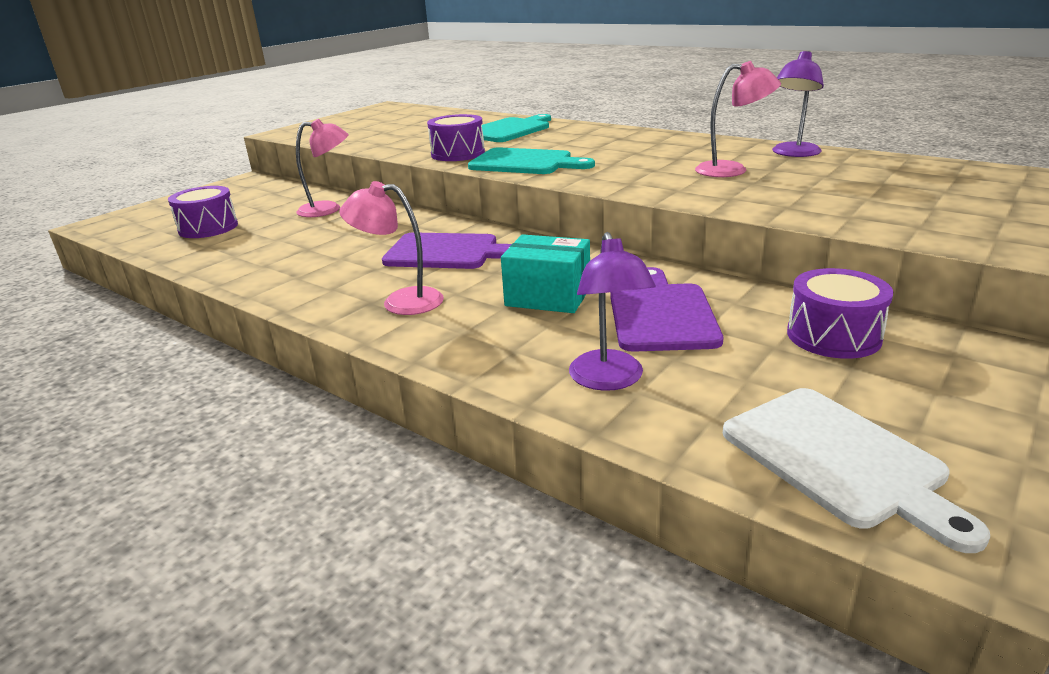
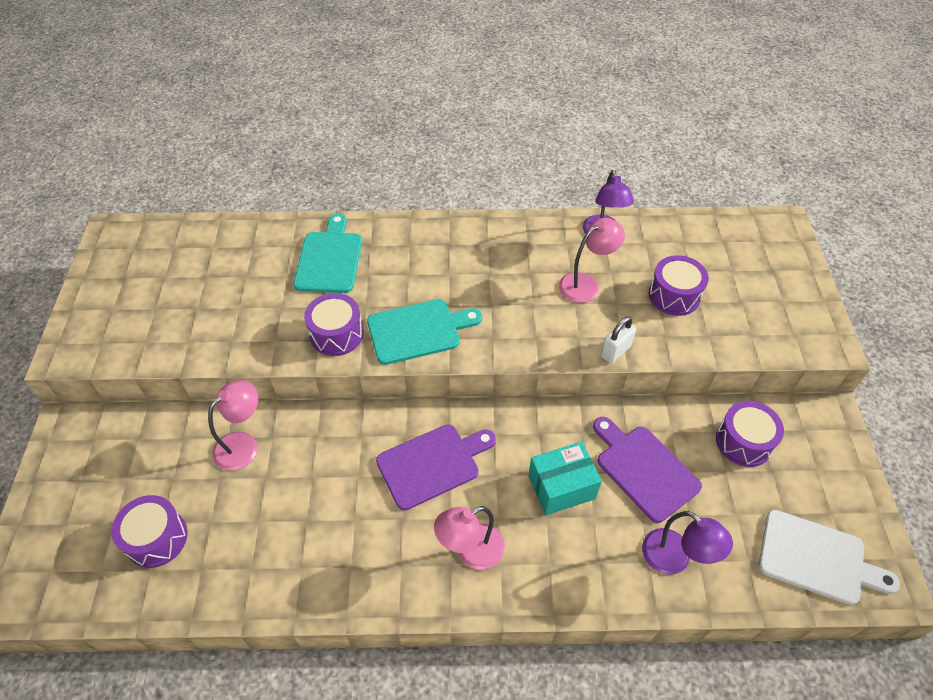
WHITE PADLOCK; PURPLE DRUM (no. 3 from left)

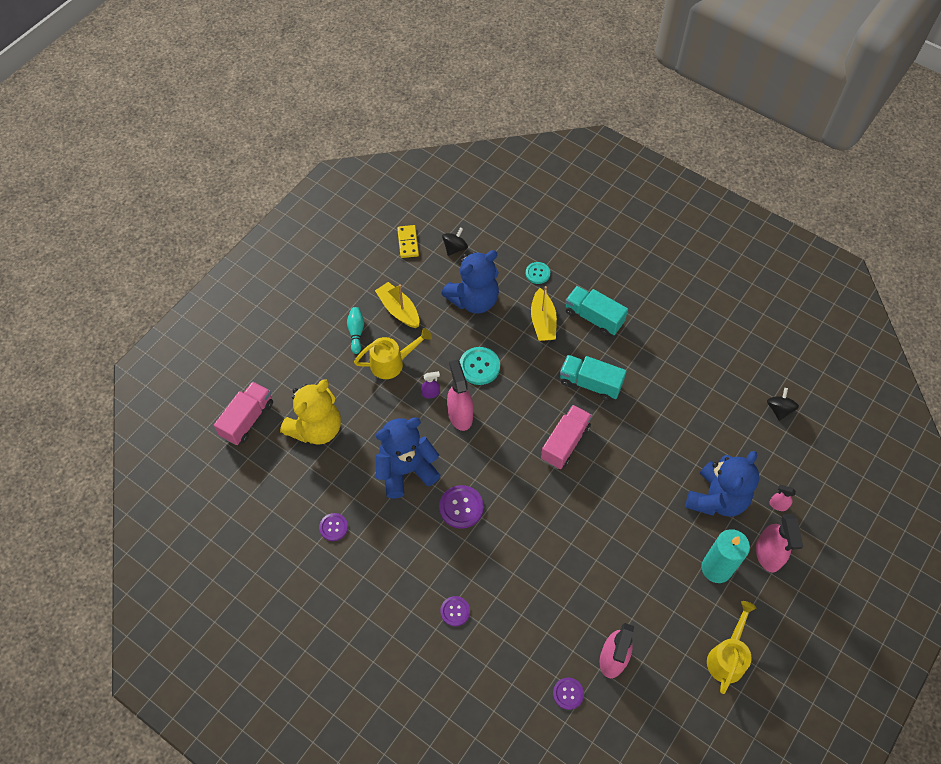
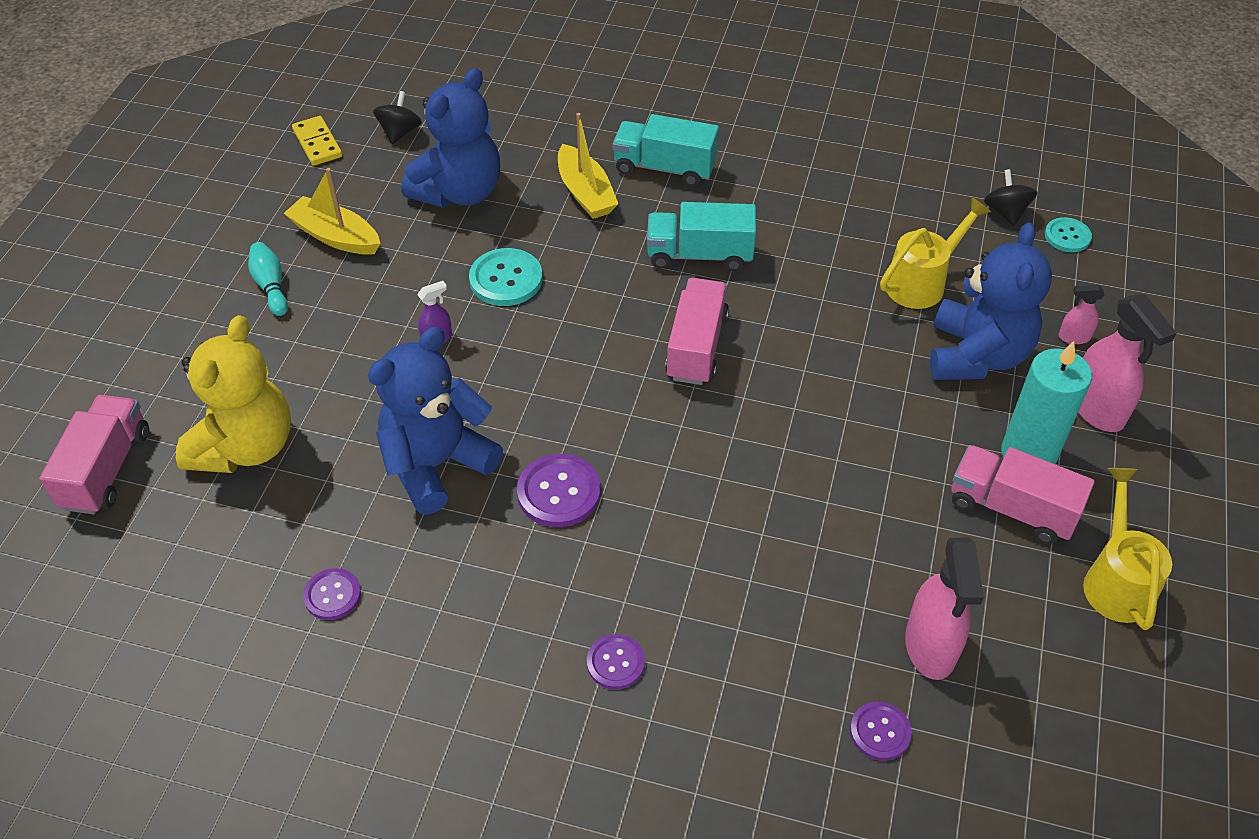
PINK SPRAY BOTTLE (no. 1 from left in the first image); PINK TRUCK (no. 3 from left); YELLOW WATERING CAN (no. 1 from left); TURQUOISE BUTTON (no. 2 from left)

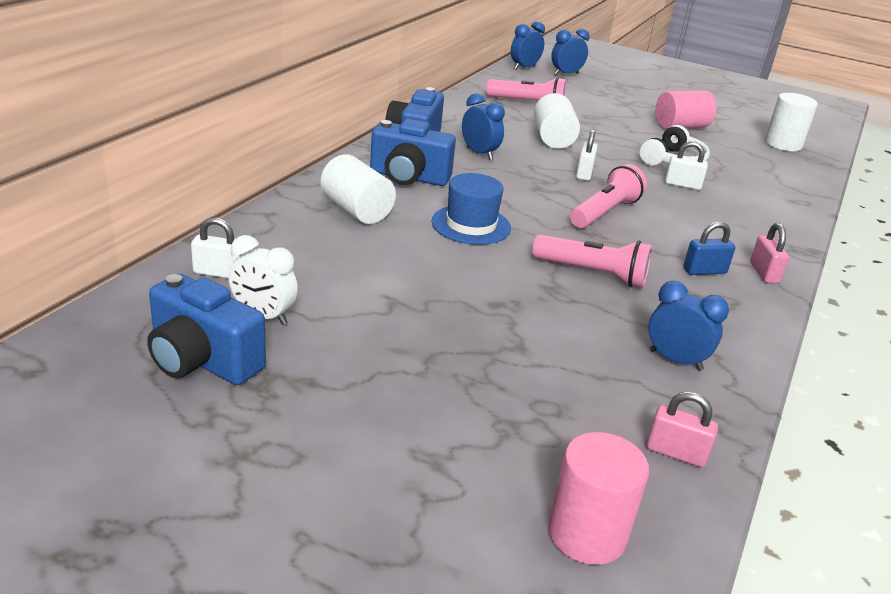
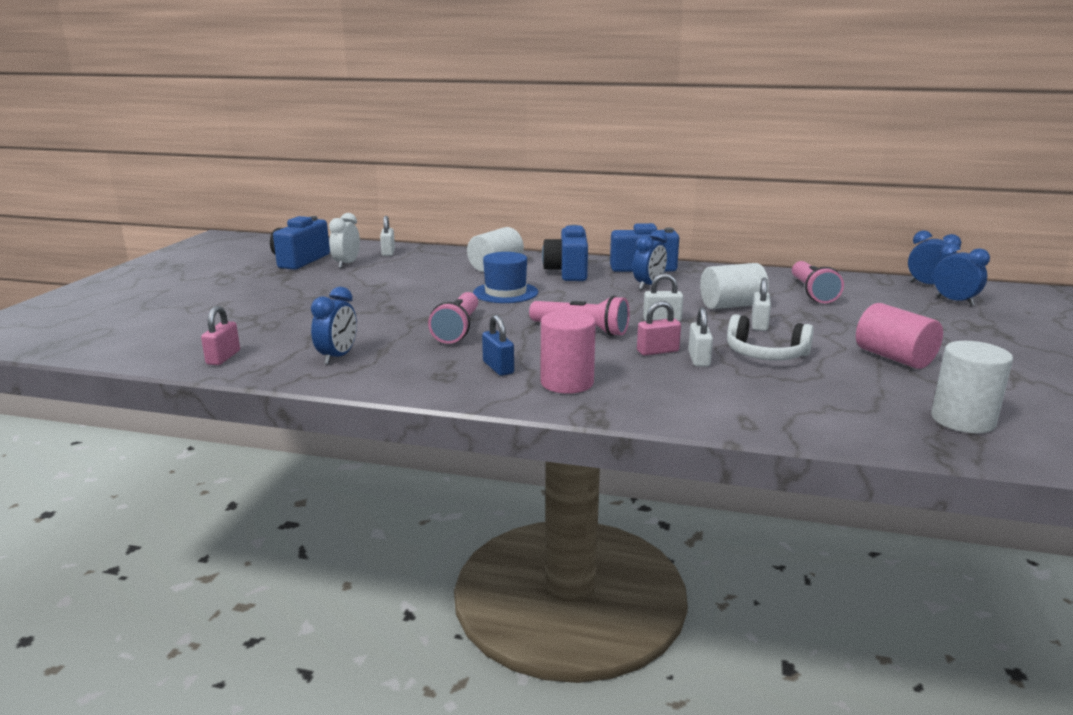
WHITE PADLOCK (no. 4 from left); PINK CYLINDER (no. 1 from left); PINK PADLOCK (no. 2 from left)

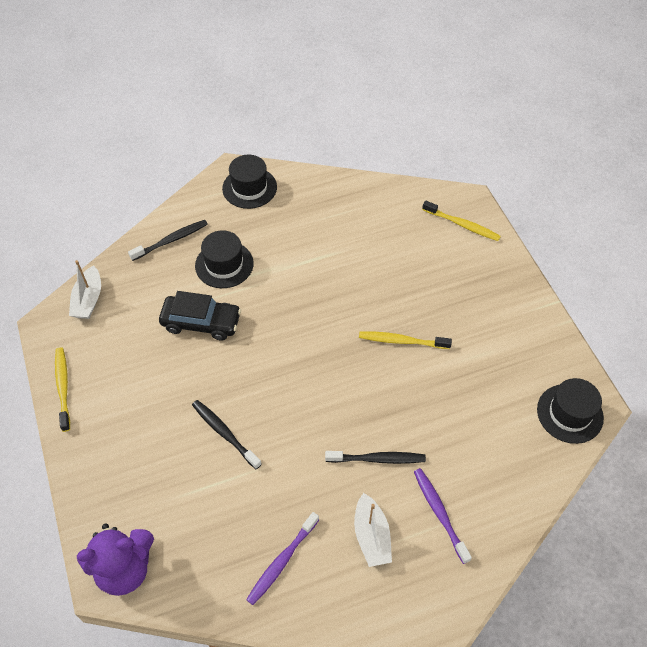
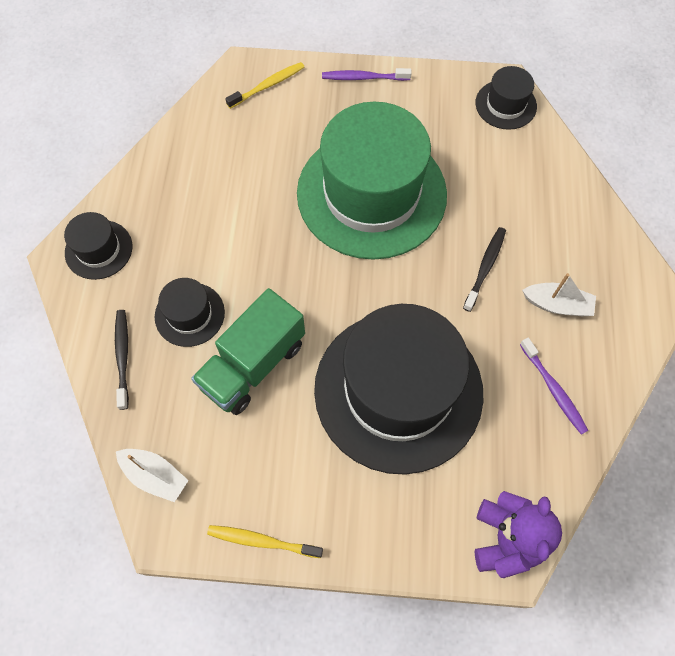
PURPLE TOOTHBRUSH (no. 1 from left); GREEN TRUCK; BLACK HAT (no. 3 from left); GREEN HAT

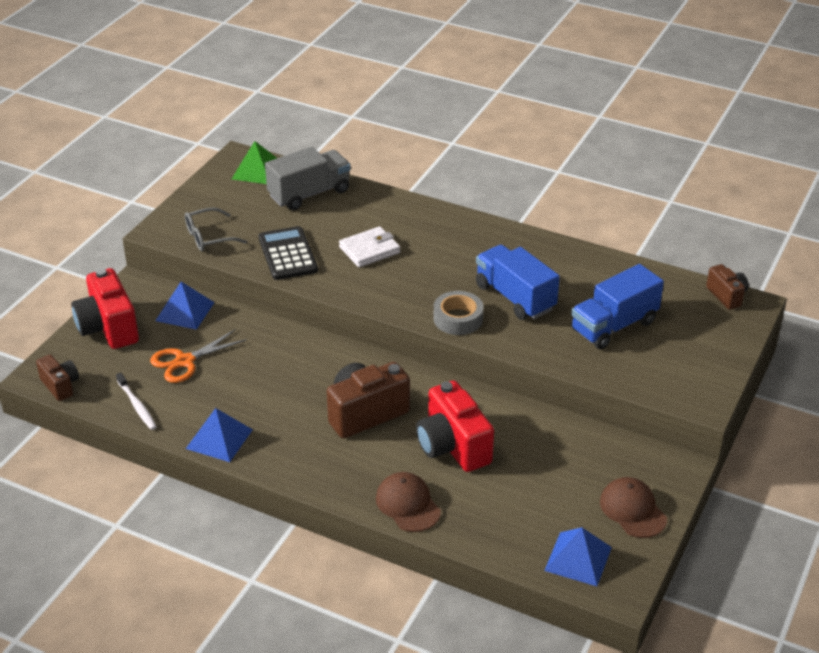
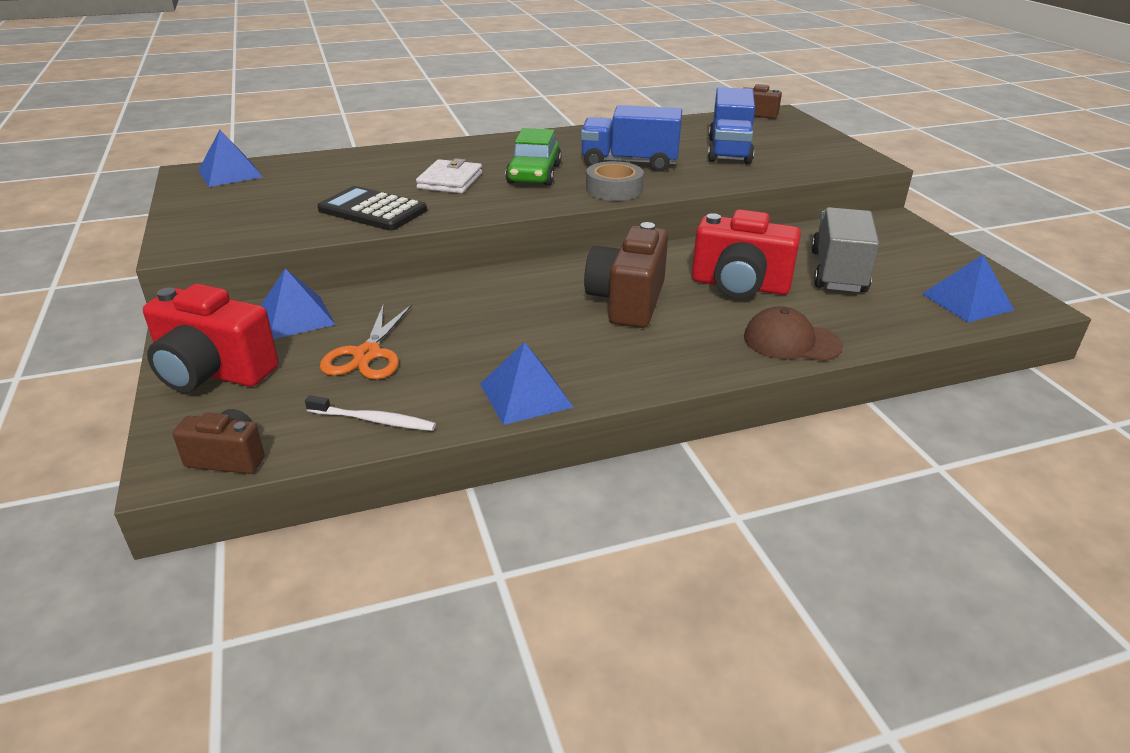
GREY GLASSES; BROWN CAP (no. 2 from left in the first image); GREEN CAR; GREY TRUCK; BLUE PYRAMID (no. 1 from left)

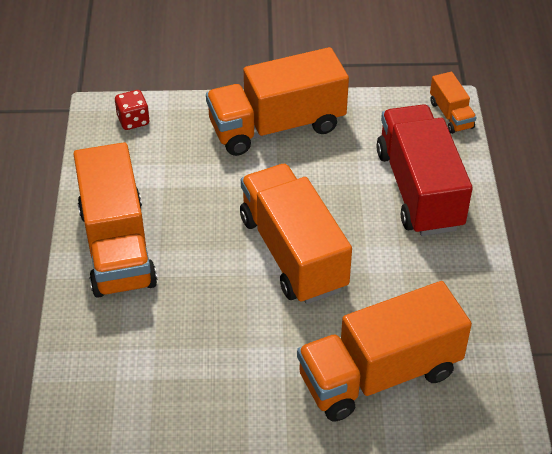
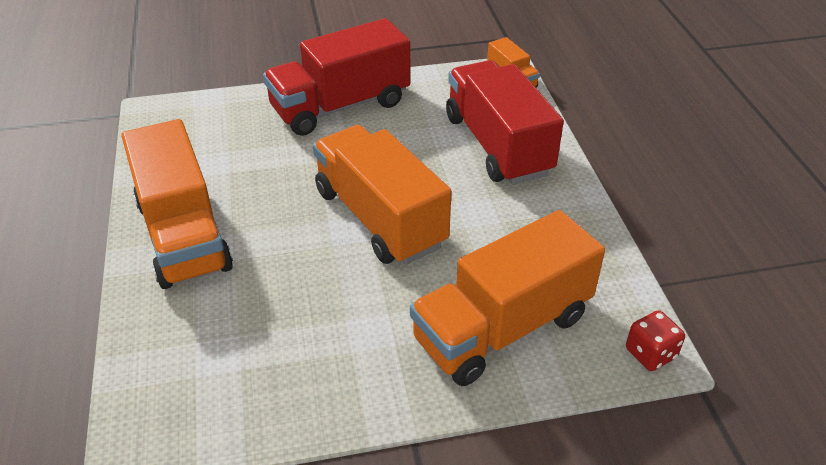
RED DICE; RED TRUCK (no. 1 from left)

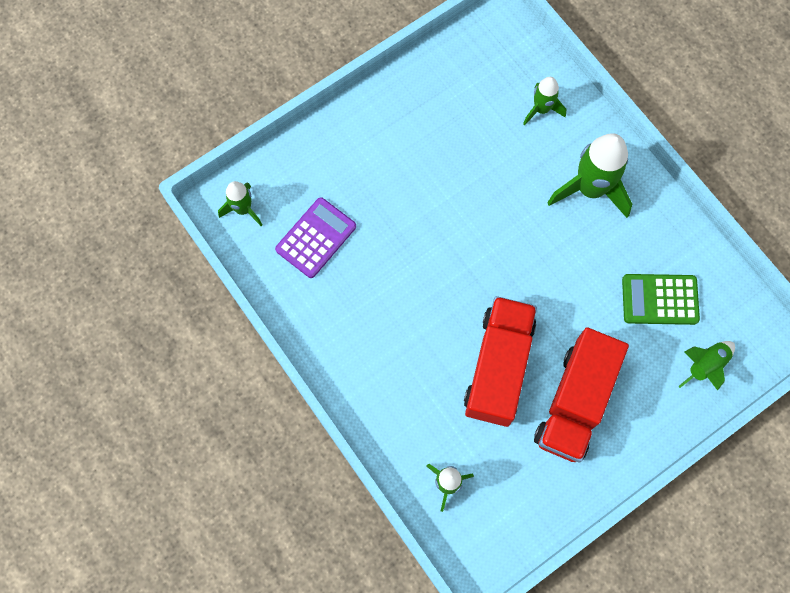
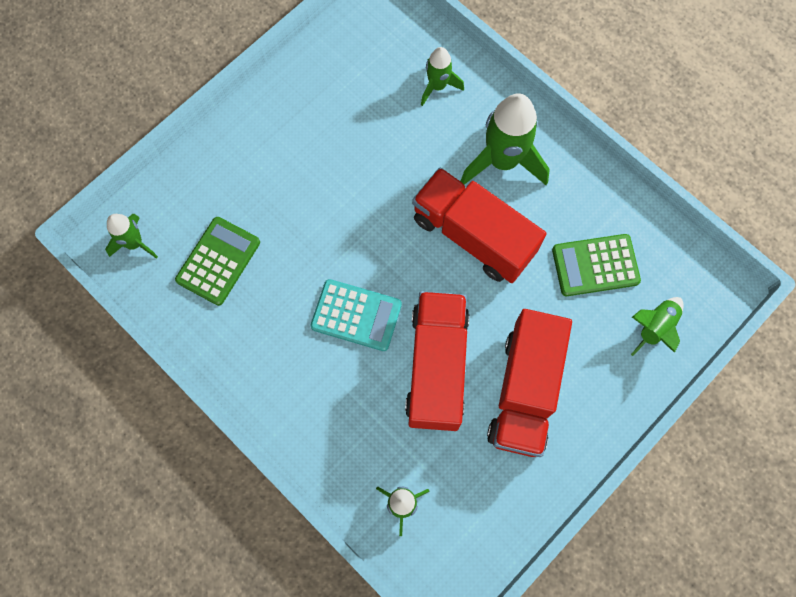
TURQUOISE CALCULATOR; RED TRUCK (no. 2 from left); GREEN CALCULATOR (no. 1 from left)

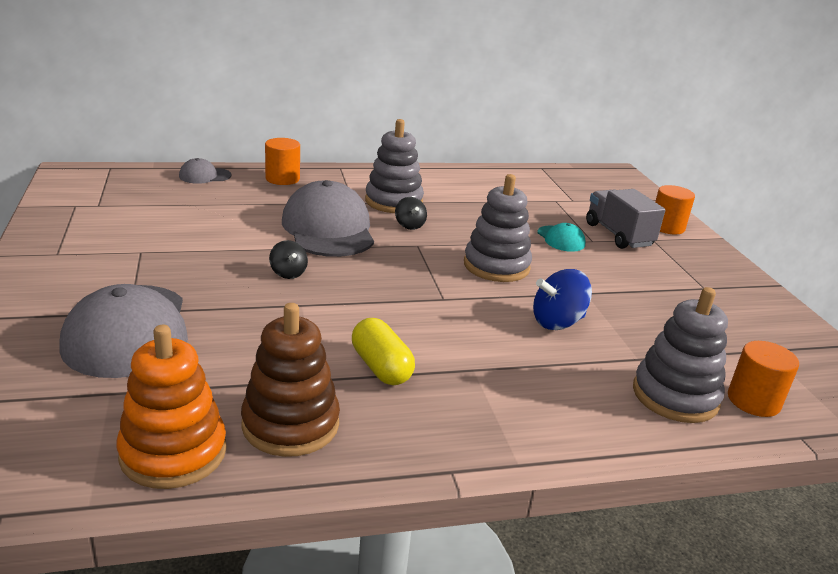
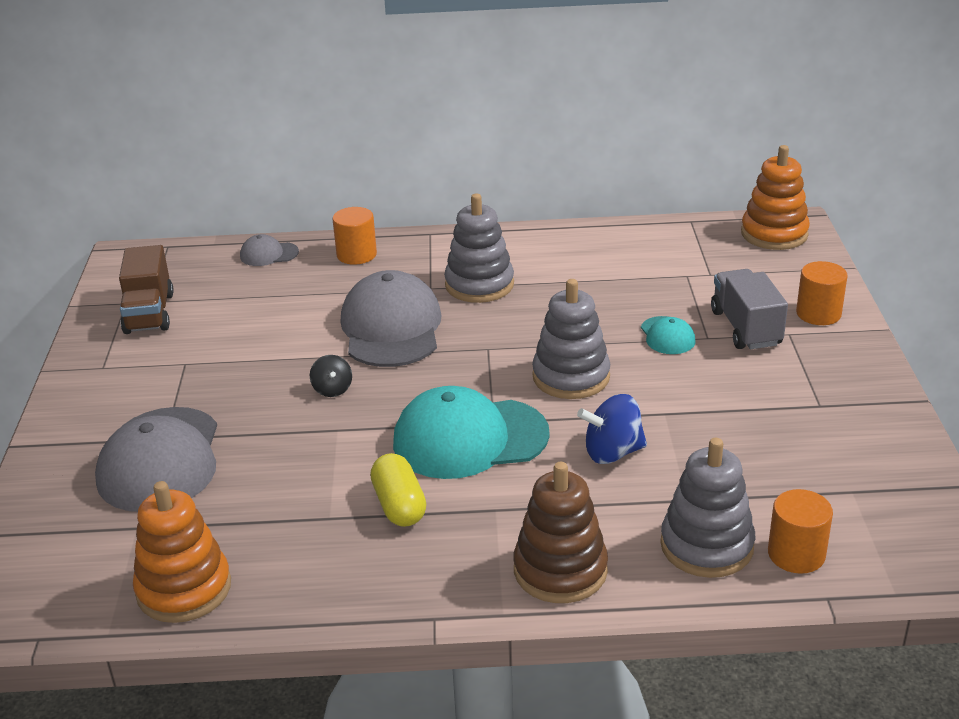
BLACK SPINNING TOP (no. 2 from left in the first image); BROWN TRUCK; TURQUOISE CAP (no. 1 from left); ORANGE STACKING TOY (no. 2 from left); BROWN STACKING TOY

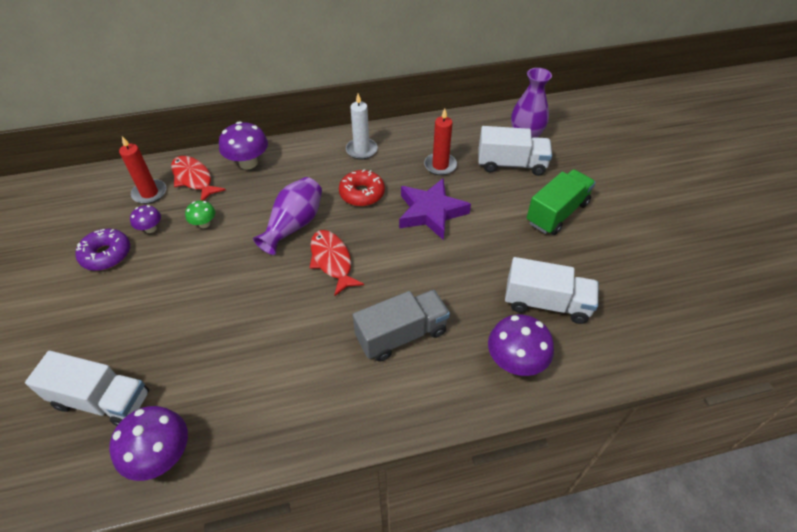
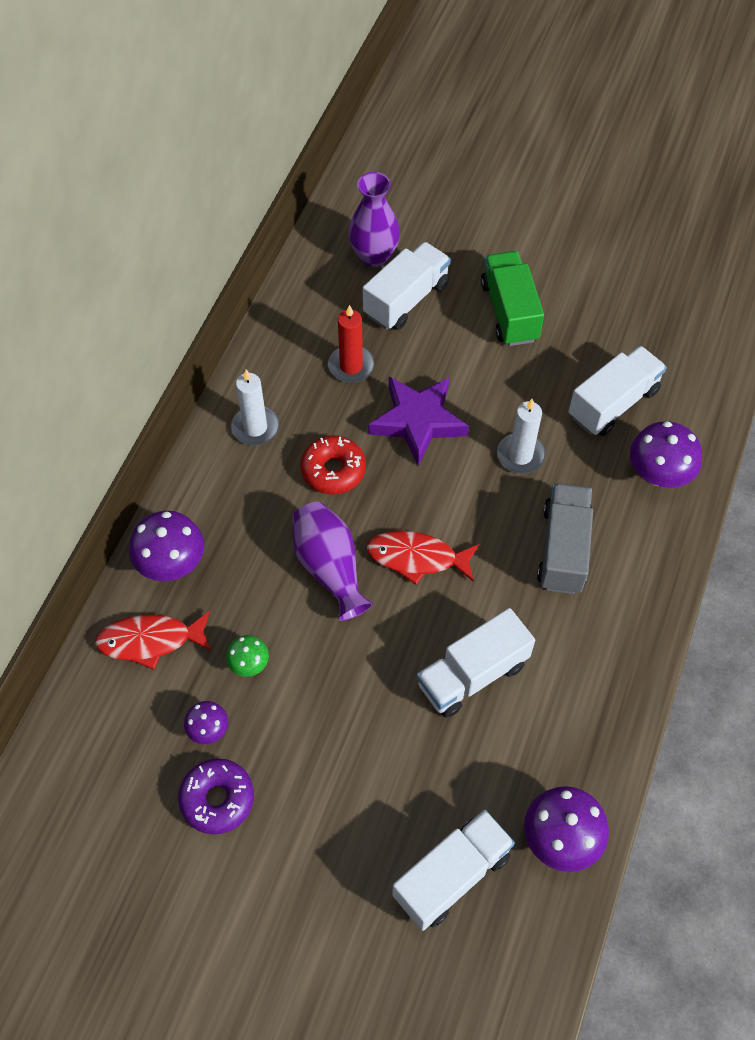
RED CANDLE (no. 1 from left in the first image); WHITE TRUCK (no. 3 from left); WHITE CANDLE (no. 2 from left)

